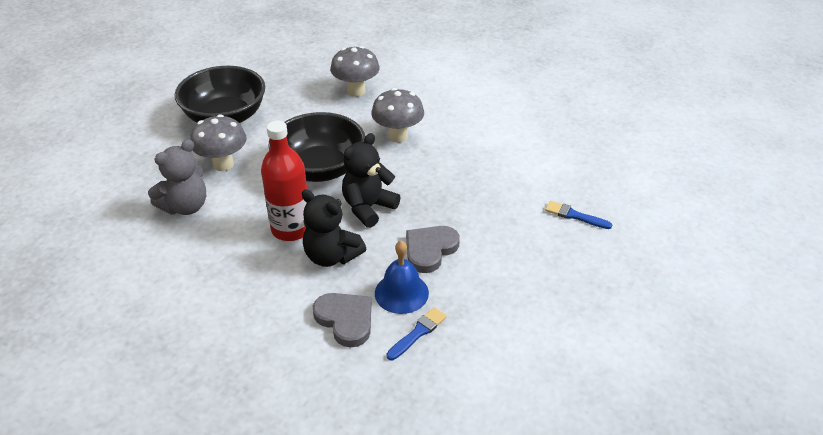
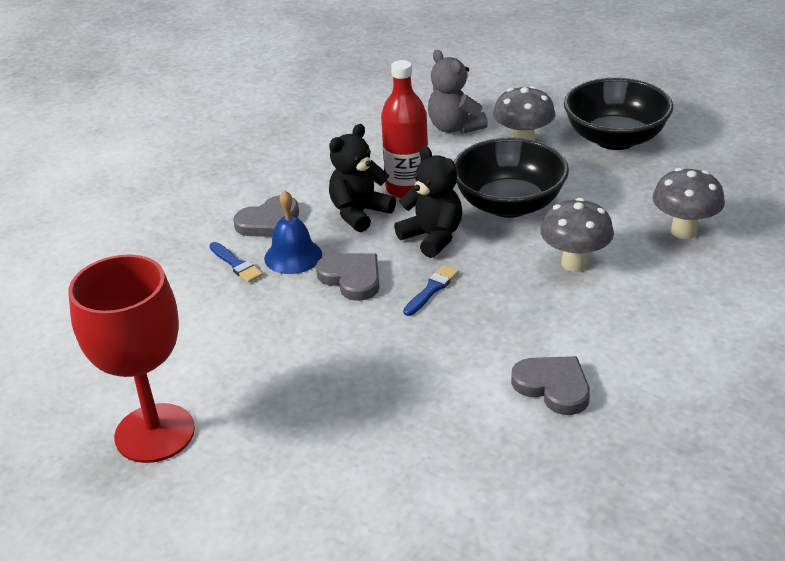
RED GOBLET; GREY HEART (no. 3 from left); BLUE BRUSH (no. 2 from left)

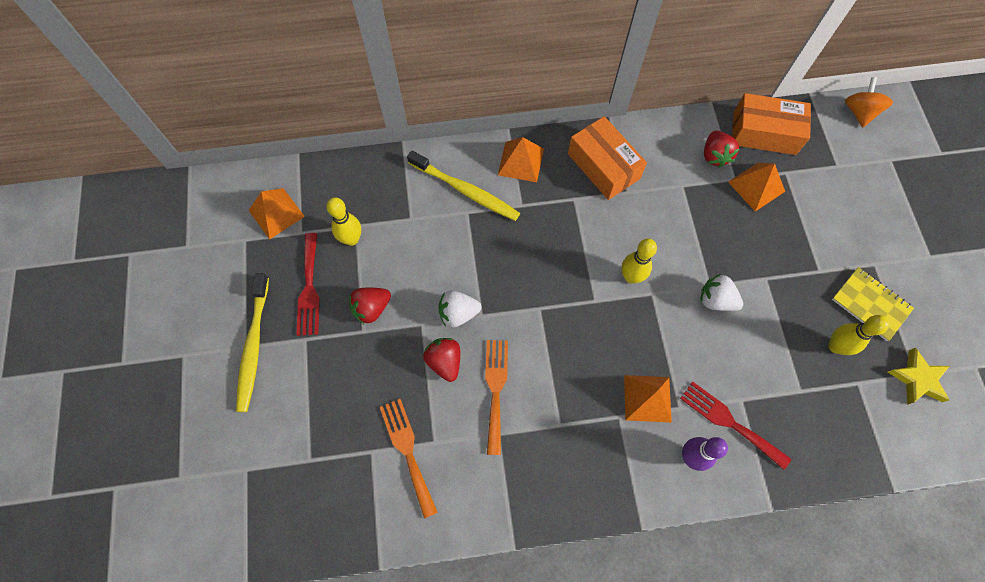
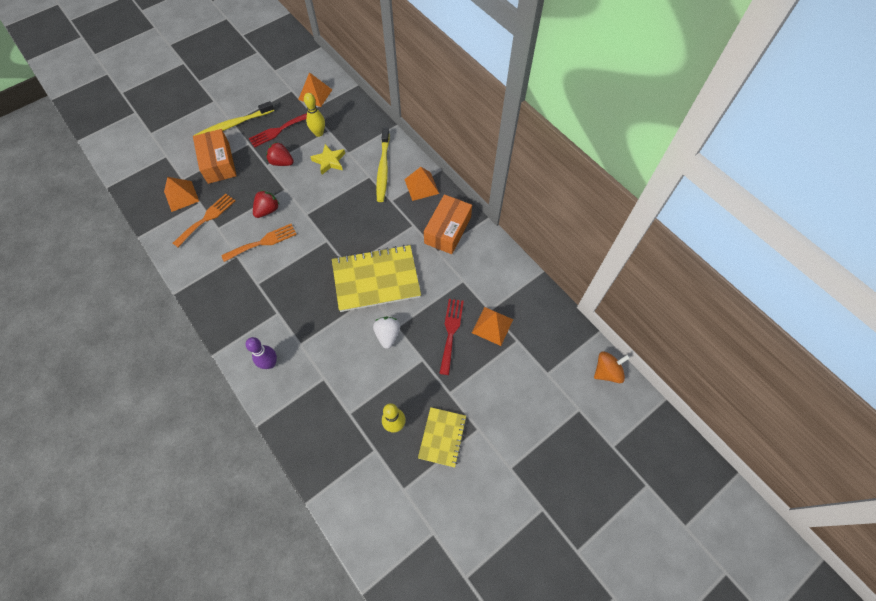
WHITE STRAWBERRY (no. 1 from left in the first image); RED STRAWBERRY (no. 3 from left in the first image); ORANGE PYRAMID (no. 1 from left); RED FORK (no. 2 from left); ORANGE BOX (no. 1 from left); YELLOW STAR; YELLOW NOTEBOOK (no. 1 from left)

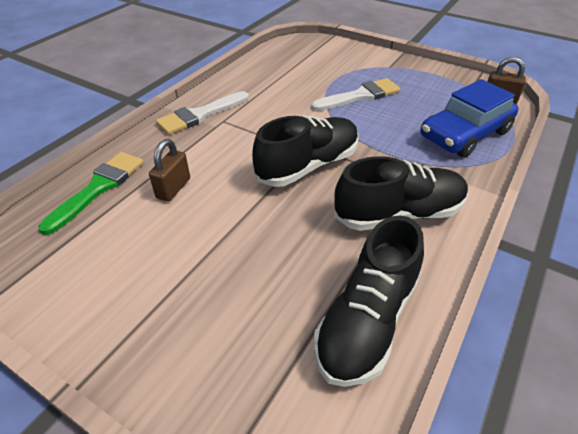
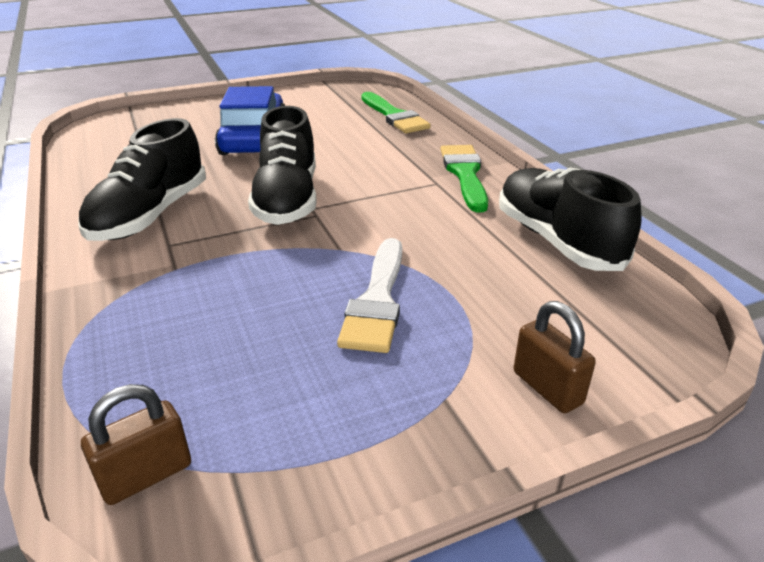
BROWN PADLOCK (no. 2 from left); BLACK SHOE (no. 3 from left); BLUE CAR; GREEN BRUSH (no. 2 from left)

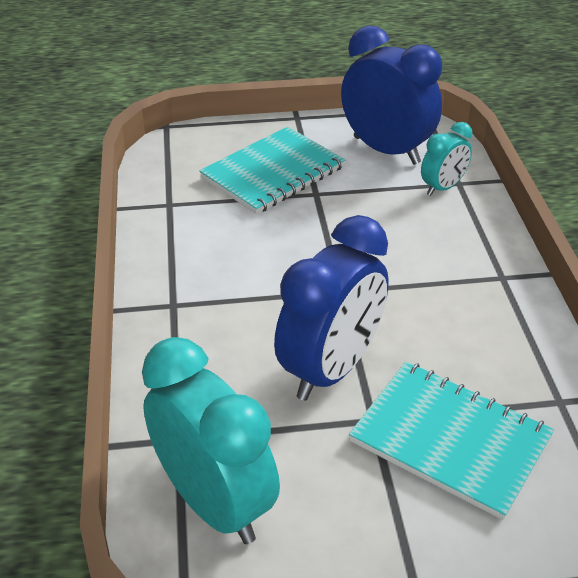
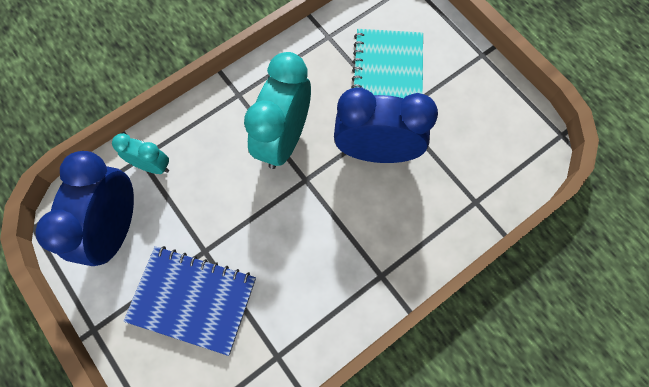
TURQUOISE CLOCK (no. 2 from left); BLUE NOTEBOOK

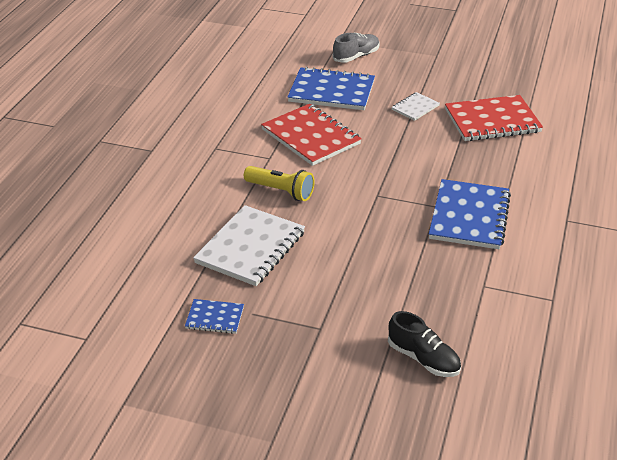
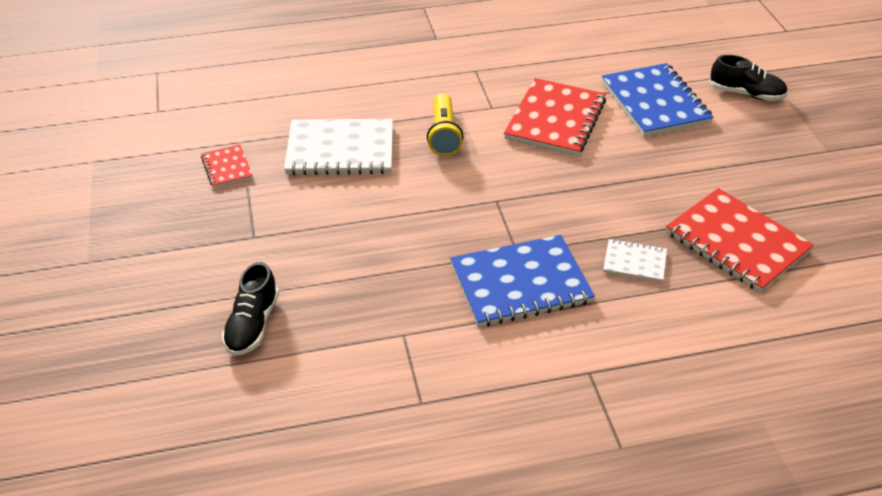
WHITE NOTEBOOK (no. 2 from left); RED NOTEBOOK (no. 1 from left); BLACK SHOE (no. 2 from left)

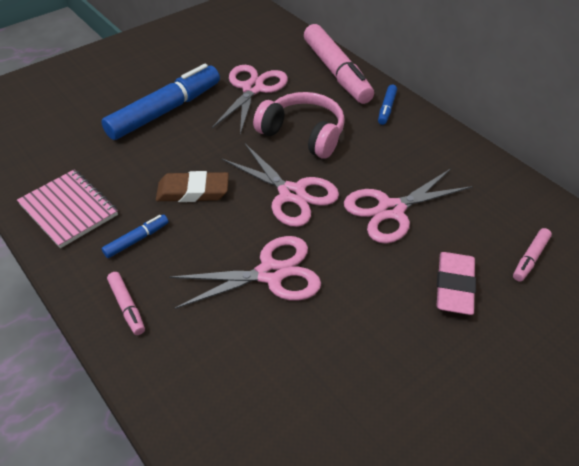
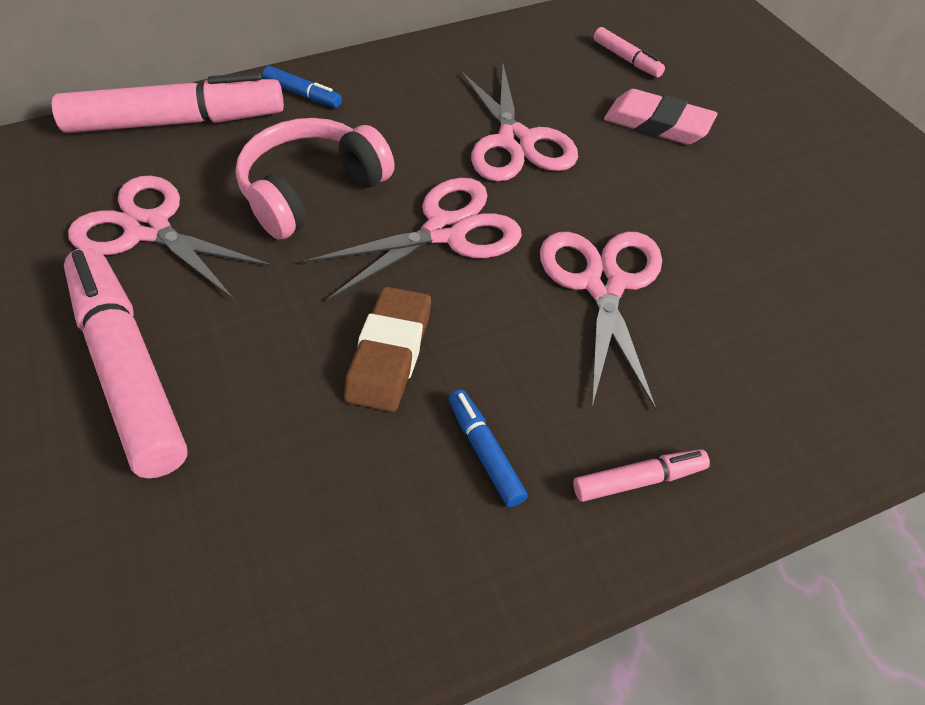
PINK NOTEBOOK; PINK MARKER (no. 1 from left)

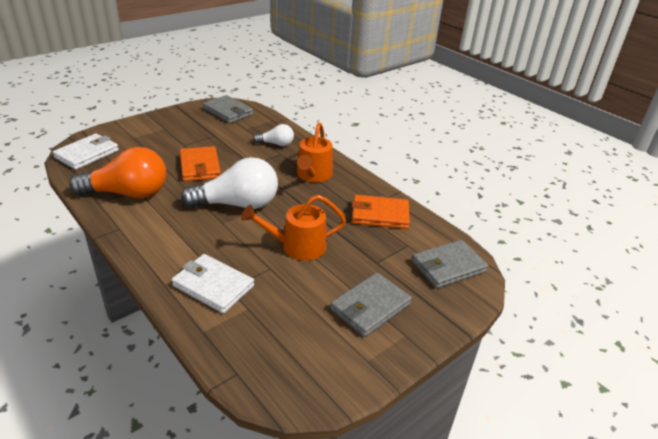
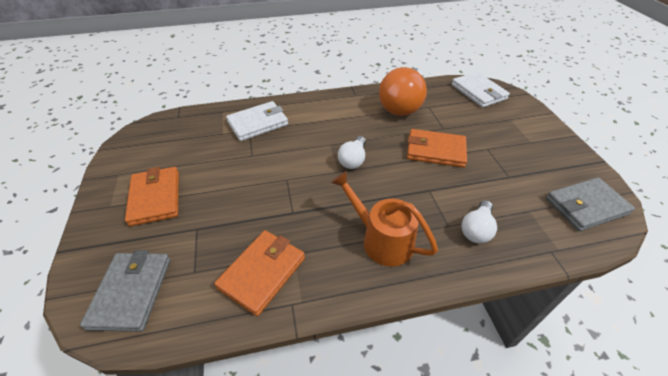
ORANGE WATERING CAN (no. 1 from left in the first image); ORANGE WALLET (no. 1 from left); WHITE LIGHT BULB (no. 1 from left)

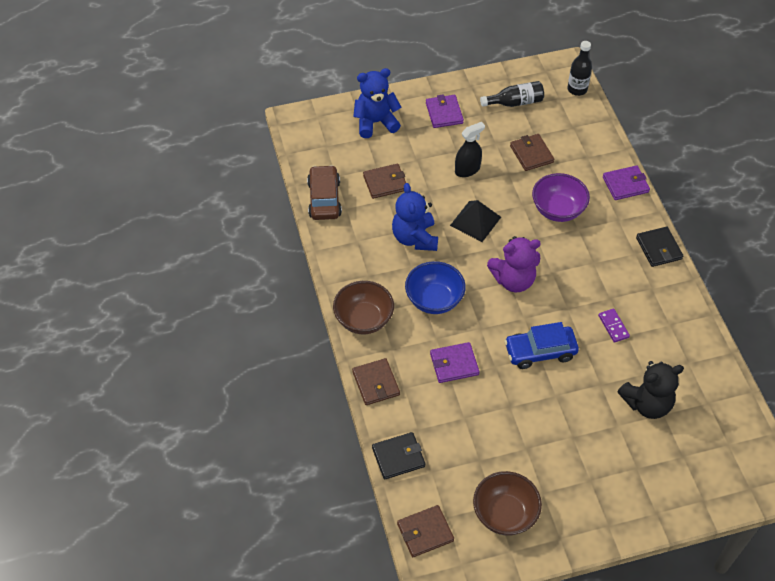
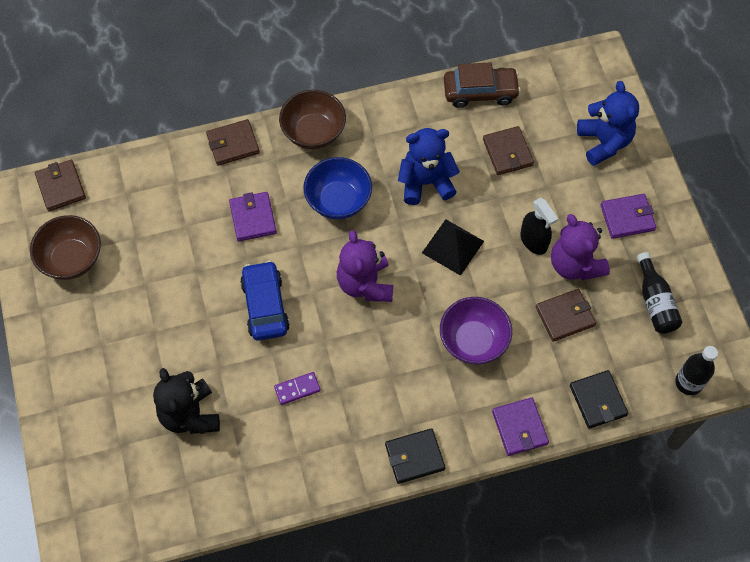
PURPLE TEDDY BEAR (no. 2 from left); BLACK WALLET (no. 2 from left)

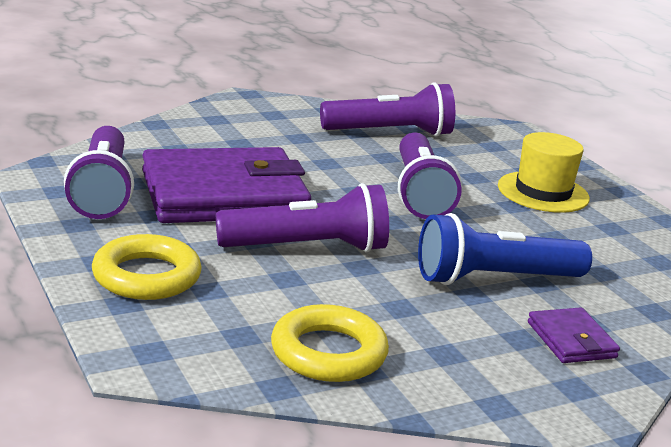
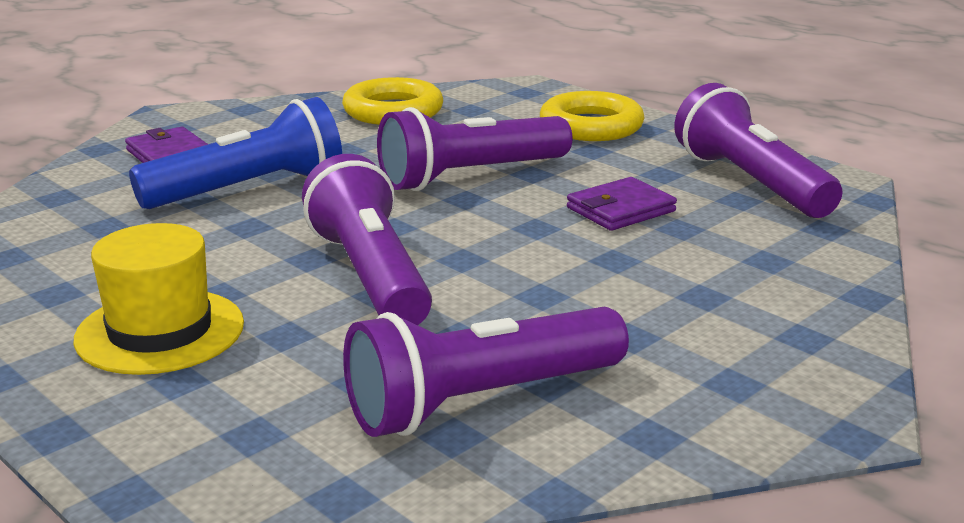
PURPLE WALLET (no. 2 from left)

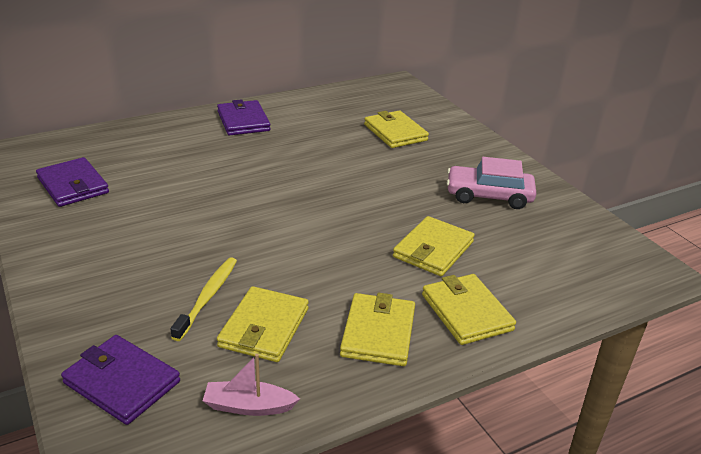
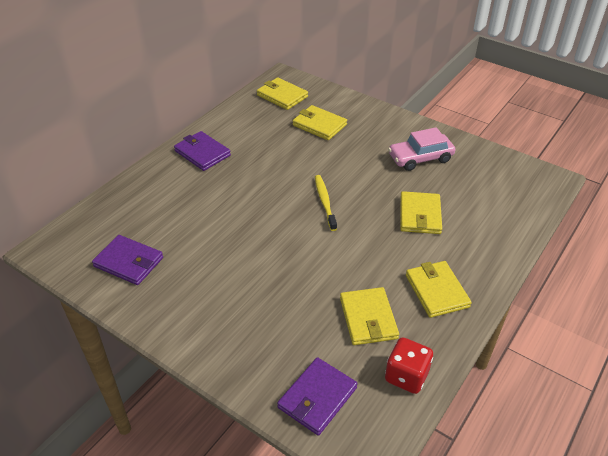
YELLOW TOOTHBRUSH; YELLOW WALLET (no. 1 from left); RED DICE; PURPLE WALLET (no. 3 from left)

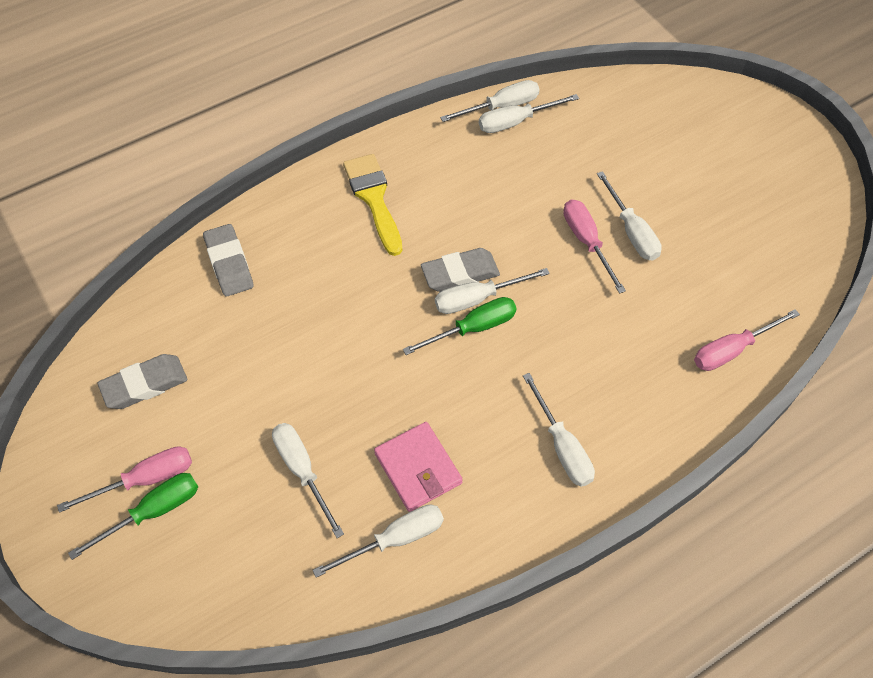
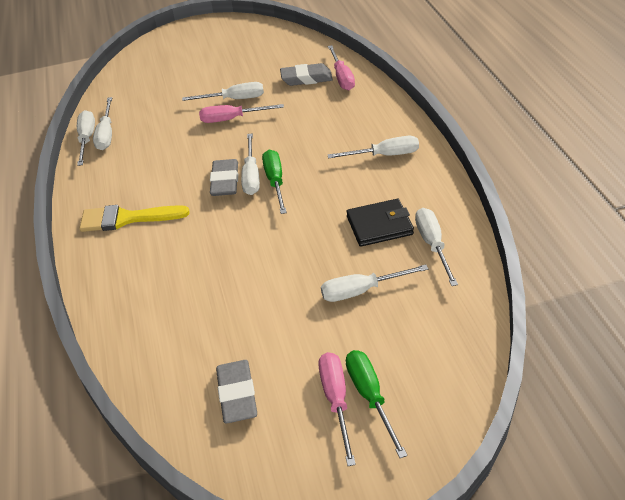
GREY ERASER (no. 3 from left); BLACK WALLET

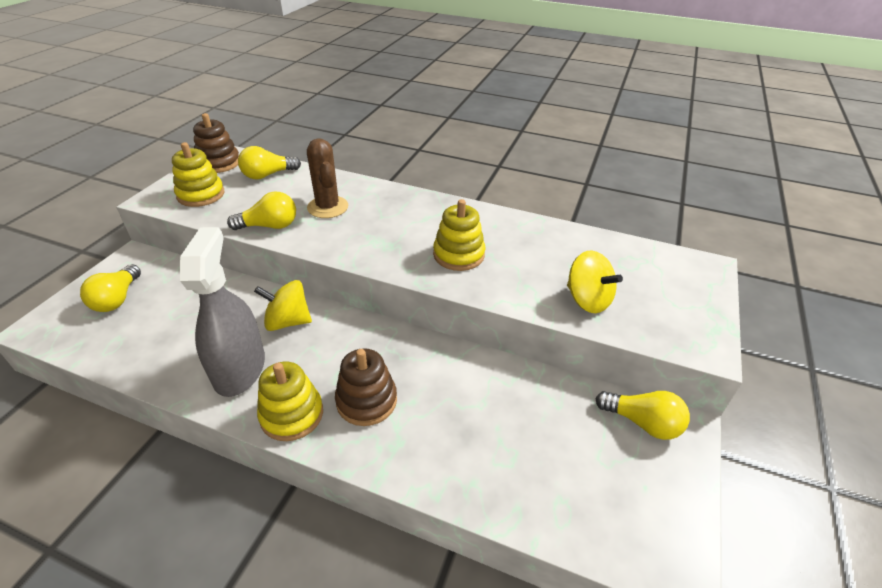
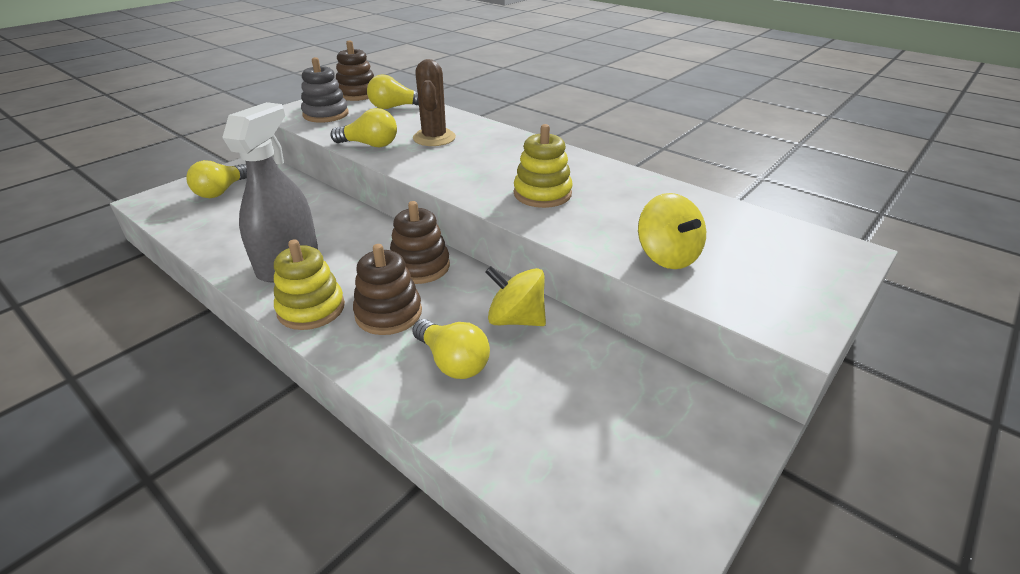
BROWN STACKING TOY (no. 3 from left); YELLOW SPINNING TOP (no. 1 from left); YELLOW LIGHT BULB (no. 4 from left); GREY STACKING TOY

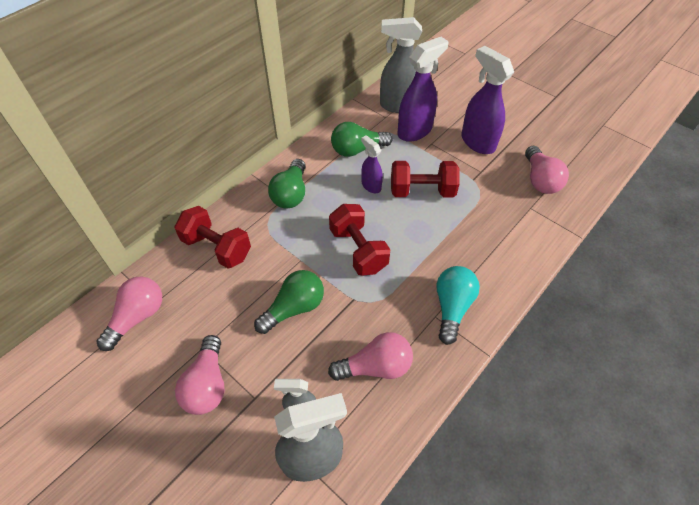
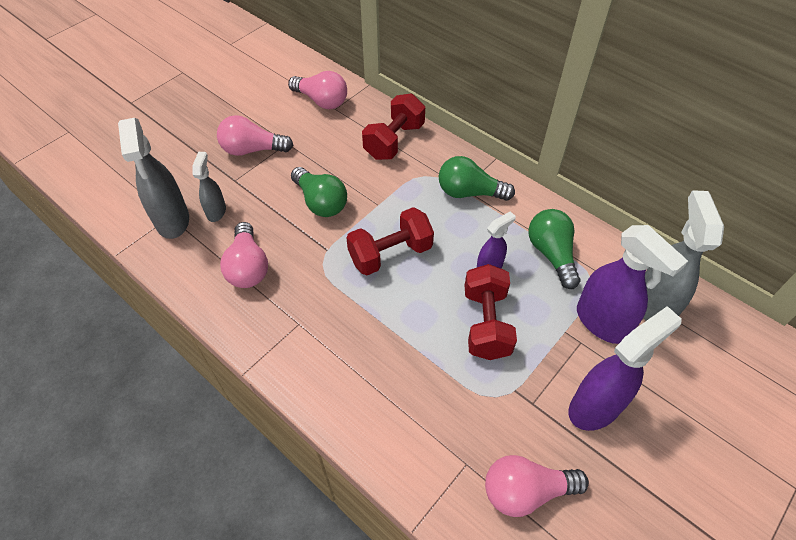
TURQUOISE LIGHT BULB

